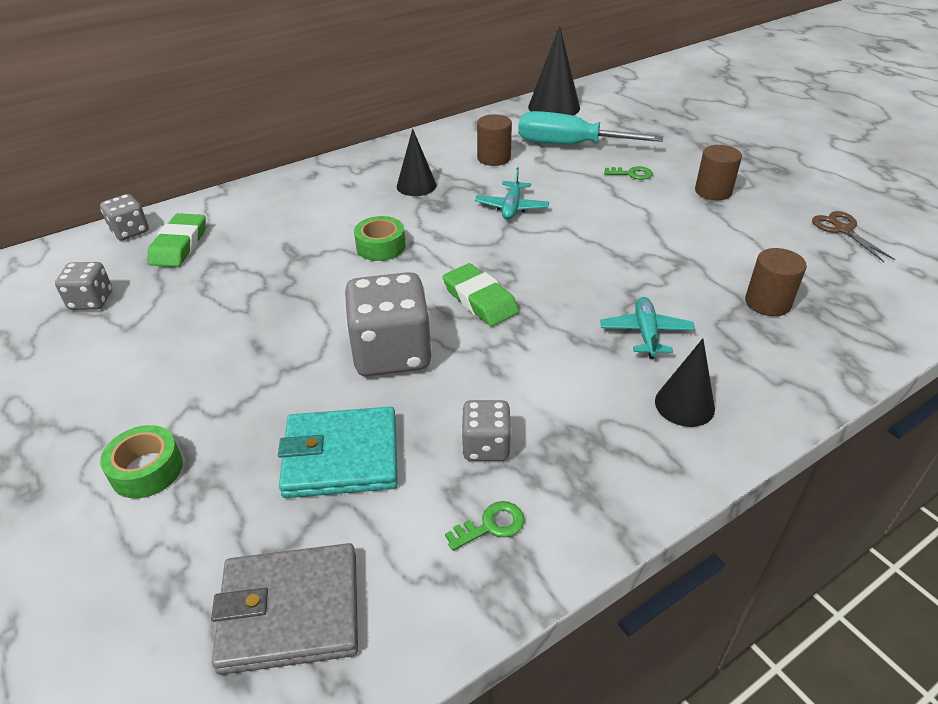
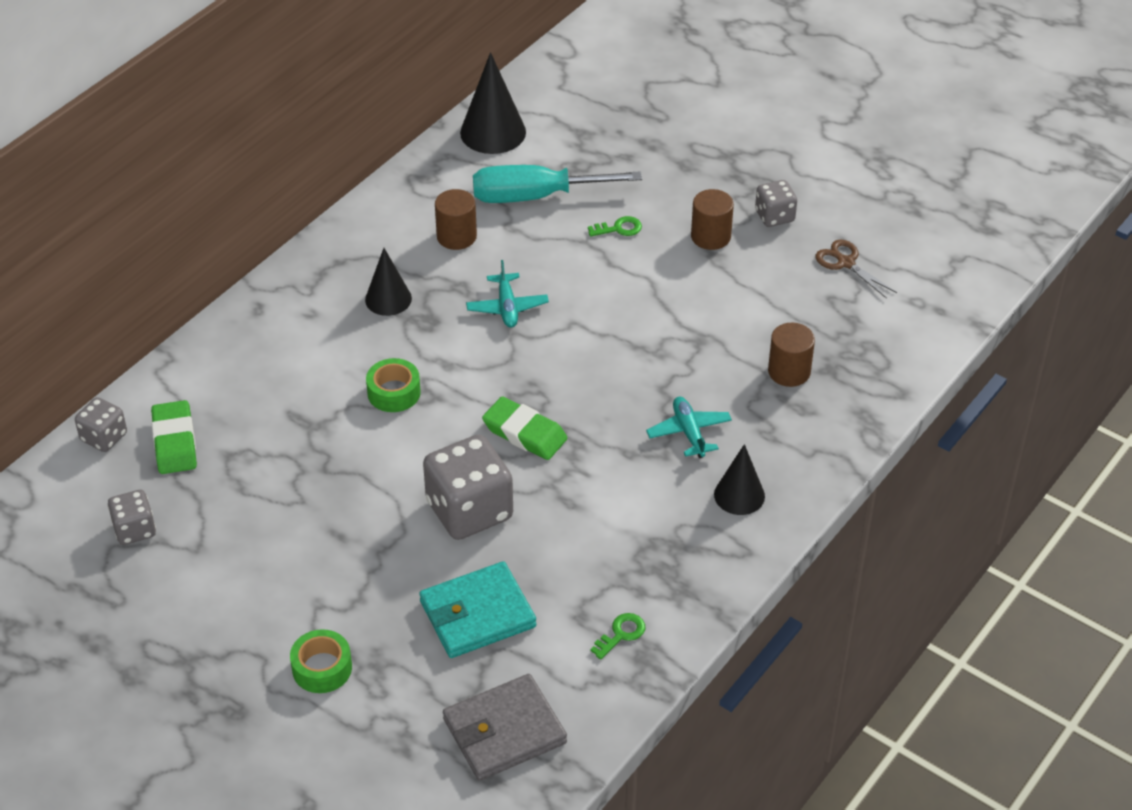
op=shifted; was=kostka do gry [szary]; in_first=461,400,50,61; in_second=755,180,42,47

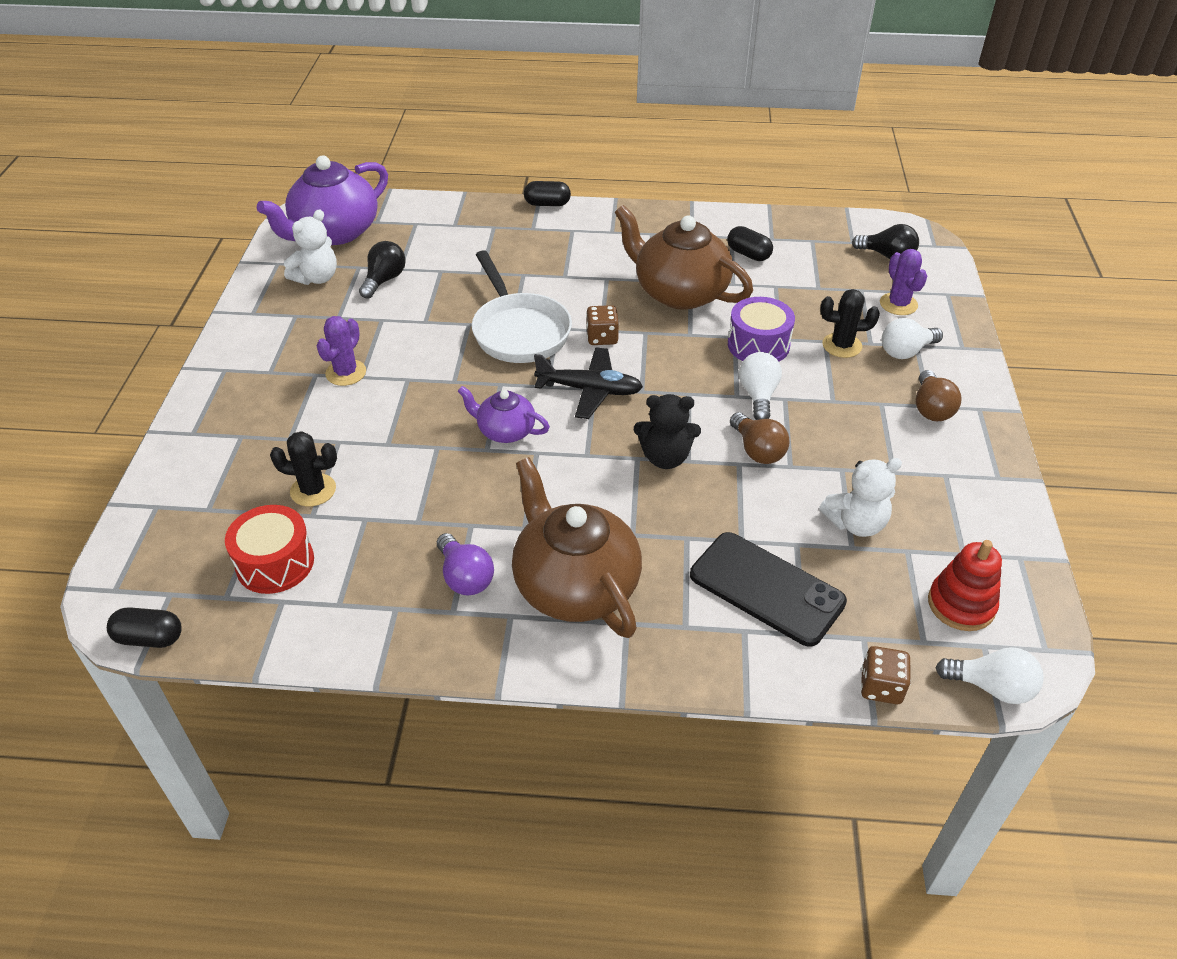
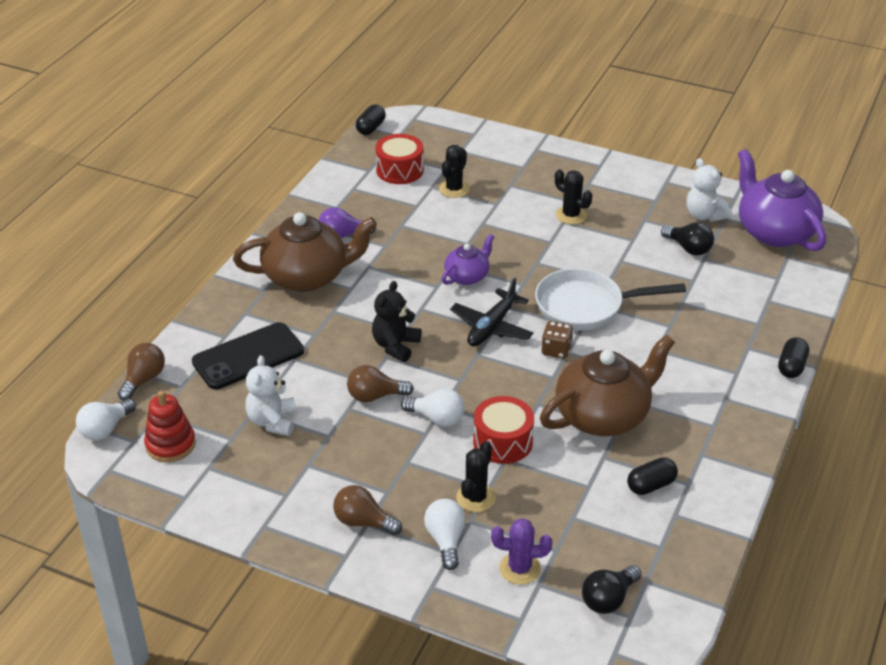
op=repainted; was=bęben [fioletowy]; now=bęben [czerwony]; in_first=728,297,67,64; in_second=473,396,61,68
op=repainted; was=kaktus [fioletowy]; now=kaktus [czarny]; in_first=316,316,50,70; in_second=555,169,37,55
op=swapped; was=kostka do gry [brązowy]; now=żarówka [brązowy]; in_first=861,646,50,59; in_second=118,343,47,57

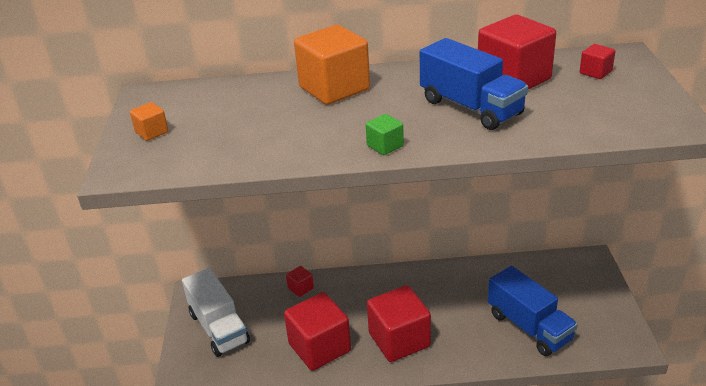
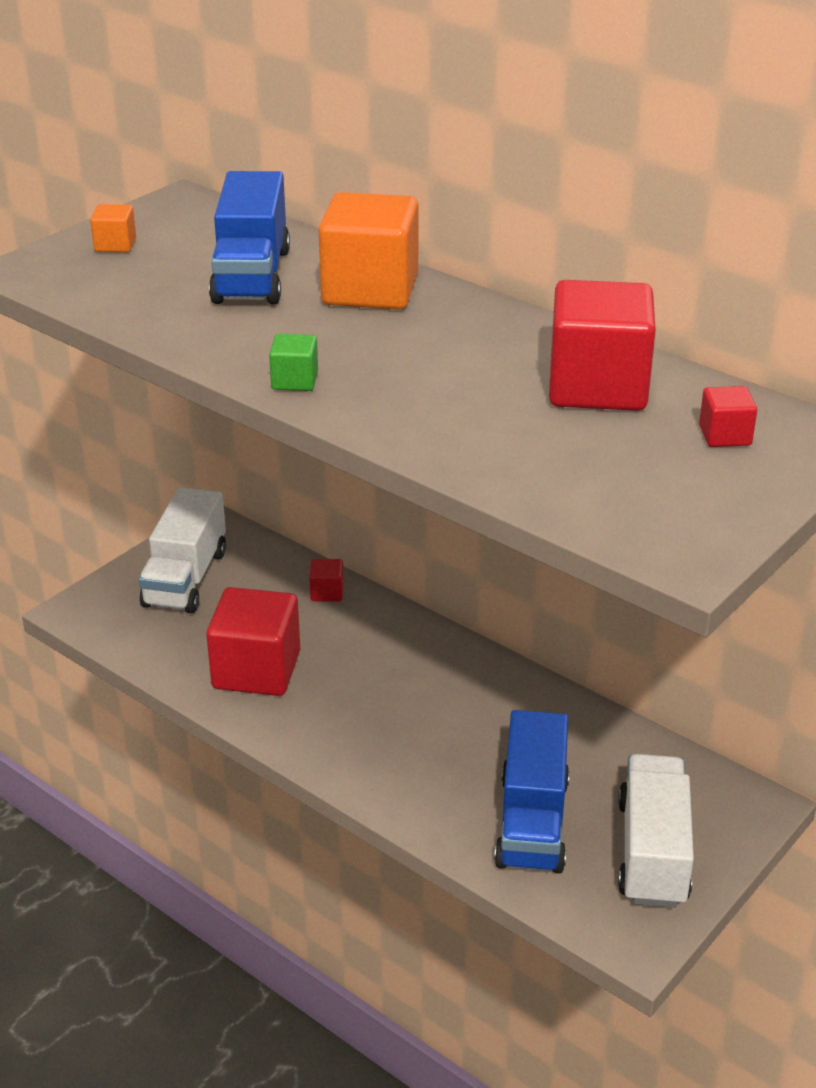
op=shifted; was=ciężarówka [niebieski]; in_first=420,38,108,92; in_second=209,171,81,134
op=gone; was=sześcian [czerwony]; in_first=367,285,64,77
op=new; now=ciężarówka [biały]; in_second=618,754,76,154

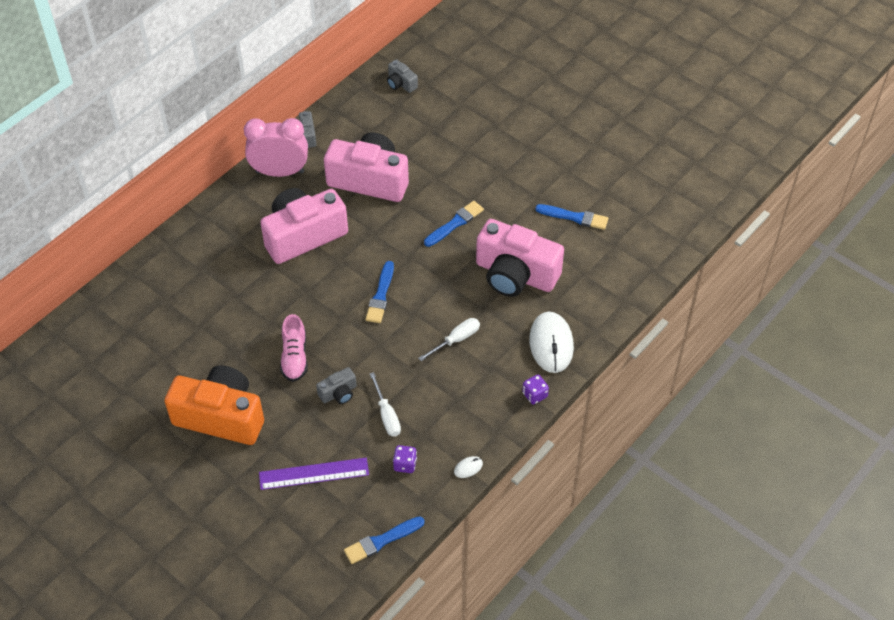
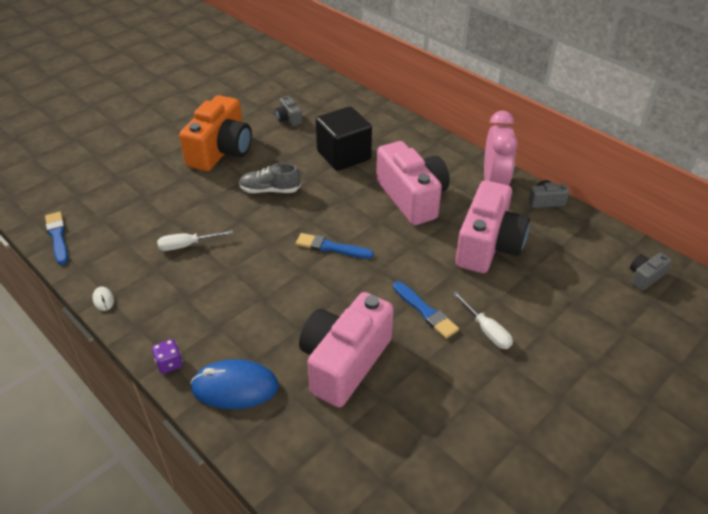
op=gone; was=pędzel [niebieski]; in_first=535,204,73,26
op=repainted; was=myszka [biały]; now=myszka [niebieski]; in_first=529,312,45,61; in_second=190,359,89,50
op=repainted; was=but [różowy]; now=but [szary]; in_first=280,314,28,68; in_second=239,163,62,30
op=shifted; was=śrubokręt [biały]; in_first=418,318,62,43; in_second=452,291,61,58
op=shifted; was=aparat fotograficzny [szary]; in_first=316,367,41,37; in_second=275,96,27,30
op=gone; was=kostka do gry [fioletowy]; in_first=393,445,24,28
op=gone; was=linijka [fioletowy]; in_first=259,458,110,32
op=new; now=sześcian [czarny]; in_second=316,106,56,65

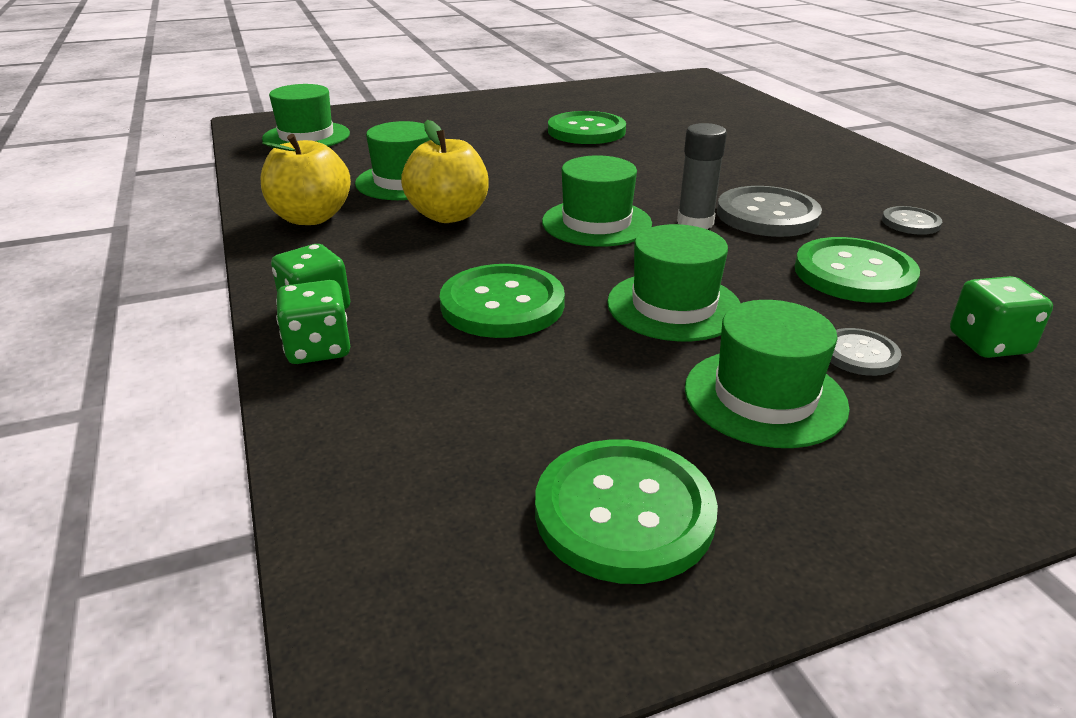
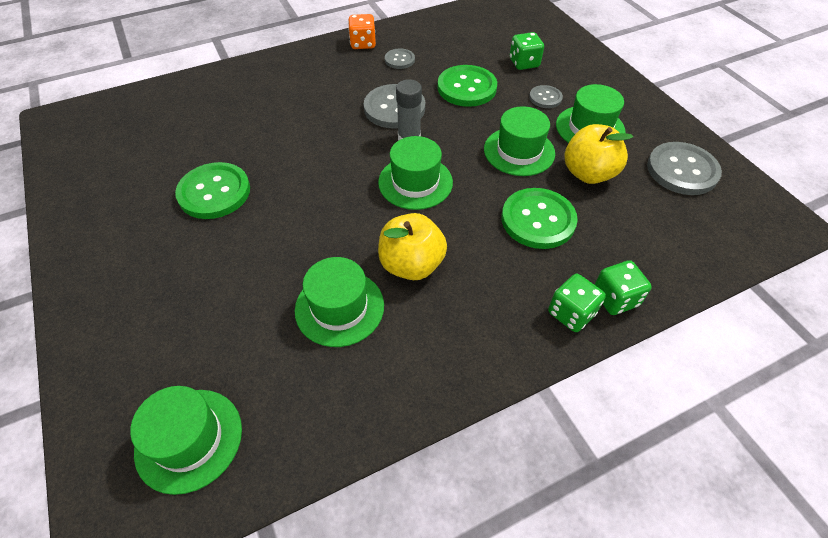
op=shifted; was=jabłko [żółty]; in_first=261,134,90,91; in_second=565,124,68,60
op=repainted; was=guzik [zielony]; now=guzik [szary]; in_first=535,439,183,145; in_second=647,142,75,53
op=new; now=kostka do gry [pomarańczowy]; in_second=348,14,28,35

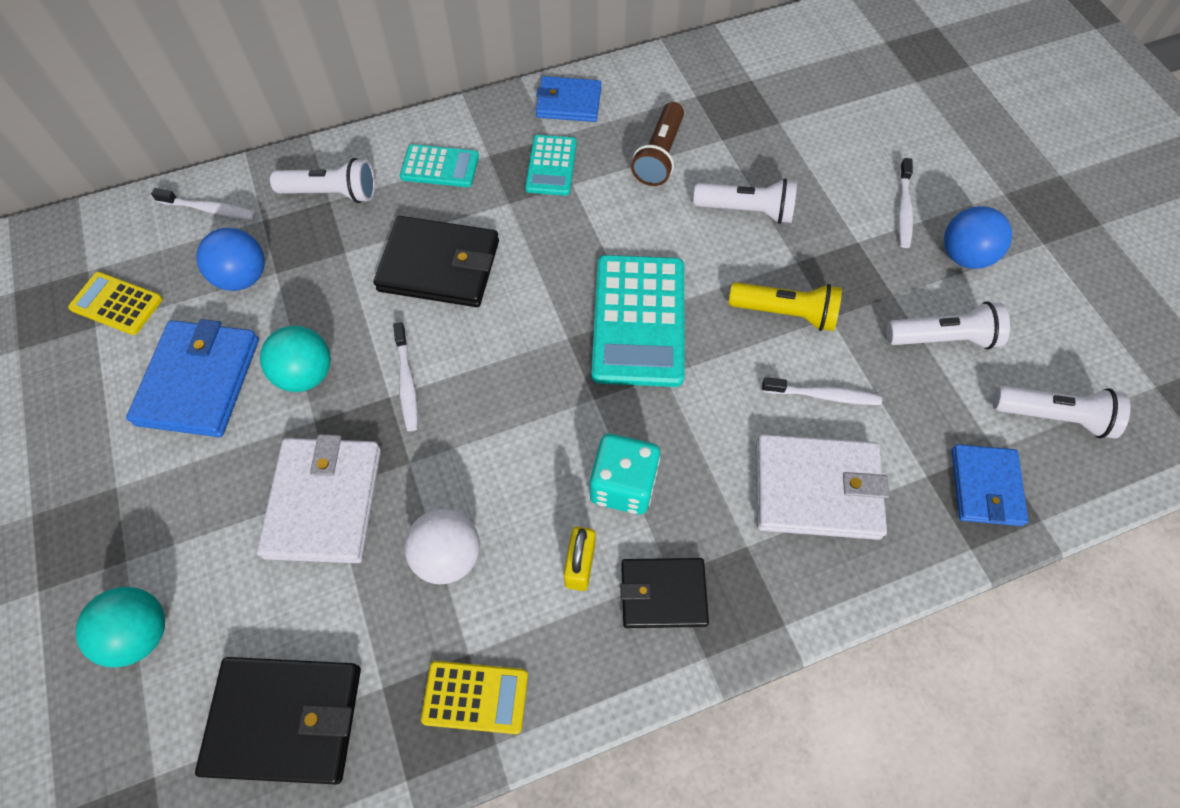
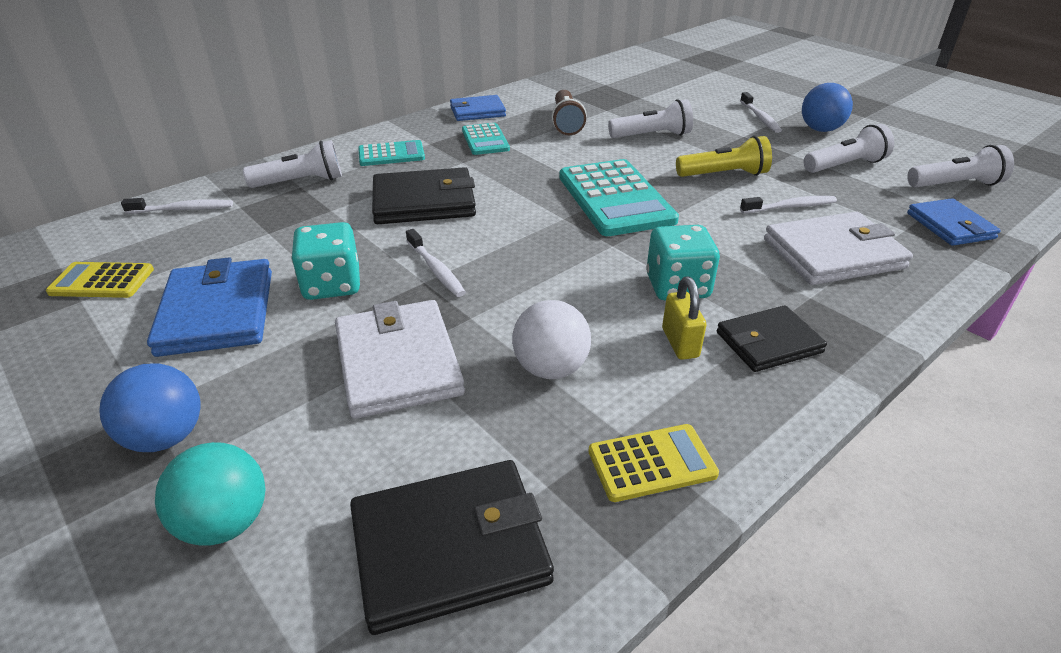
op=shifted; was=piłka [niebieski]; in_first=196,228,69,63; in_second=100,363,101,89
op=swapped; was=piłka [turkusowy]; now=kostka do gry [turkusowy]; in_first=260,326,71,66; in_second=291,222,69,78

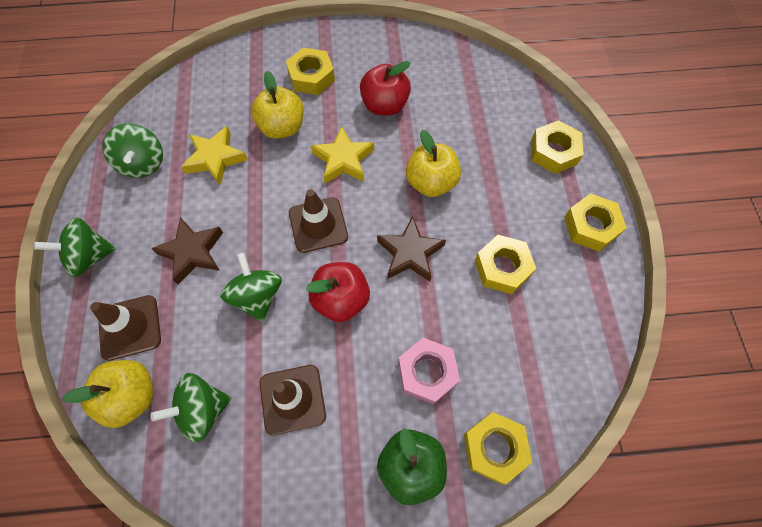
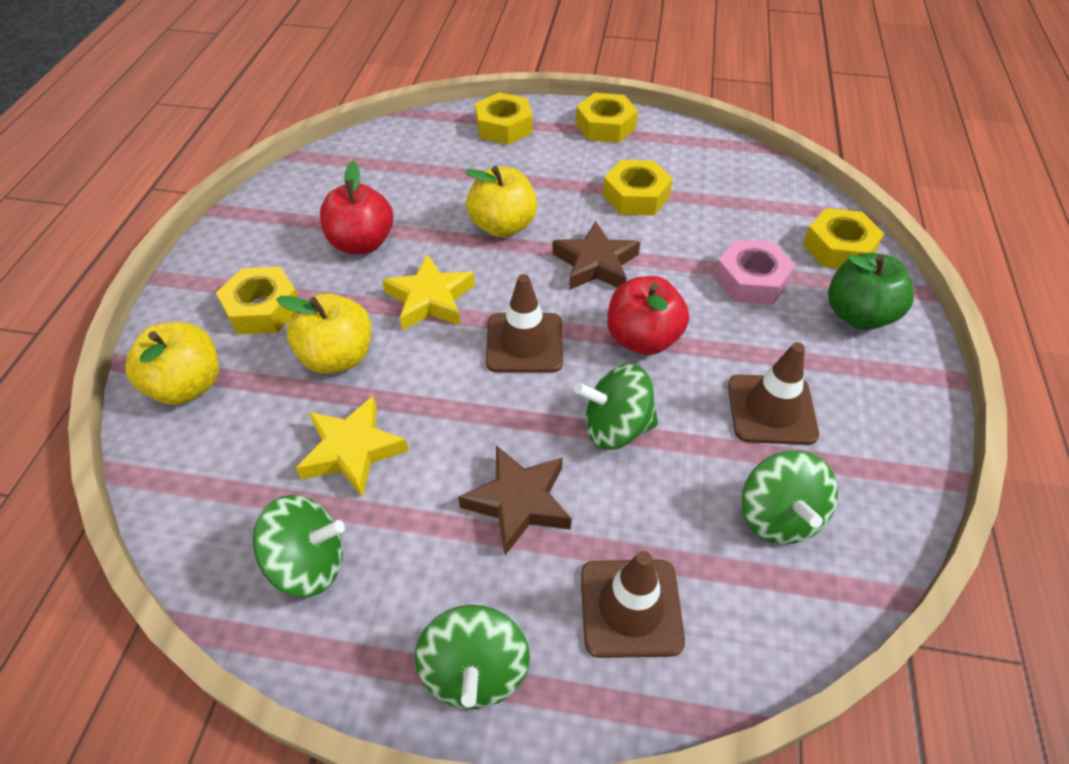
op=shifted; was=jabłko [żółty]; in_first=62,360,91,68; in_second=125,322,94,83

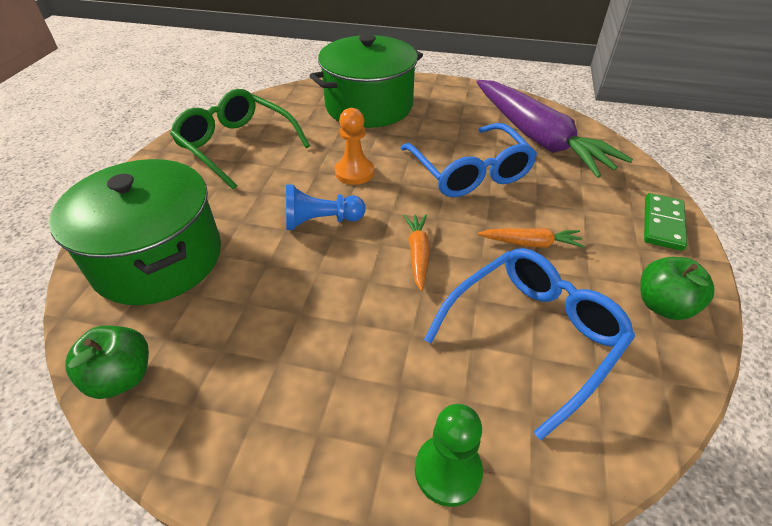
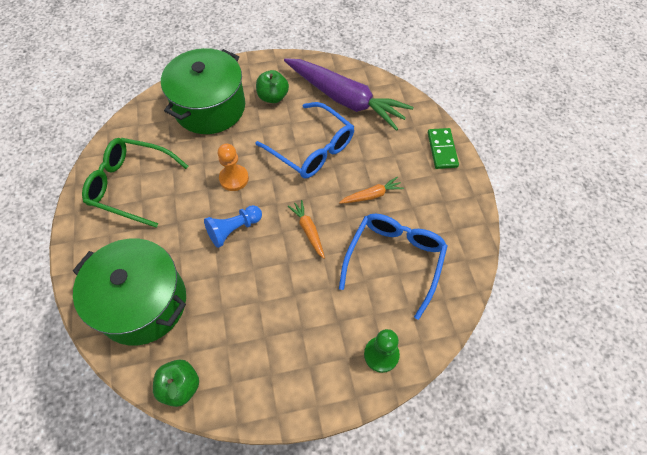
op=shifted; was=jabłko [zielony]; in_first=640,257,75,63; in_second=256,70,33,33

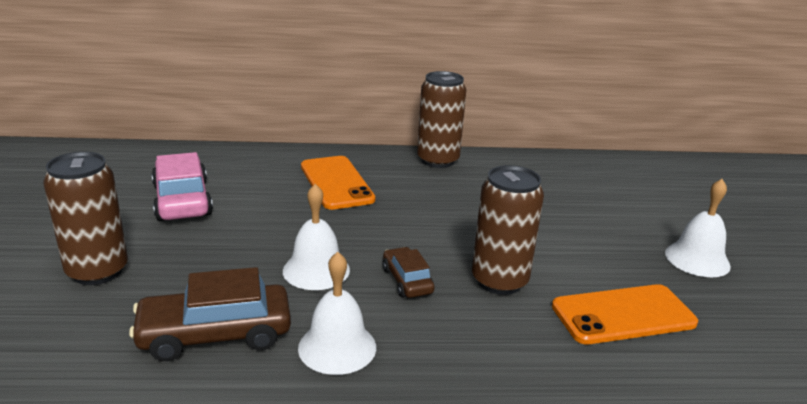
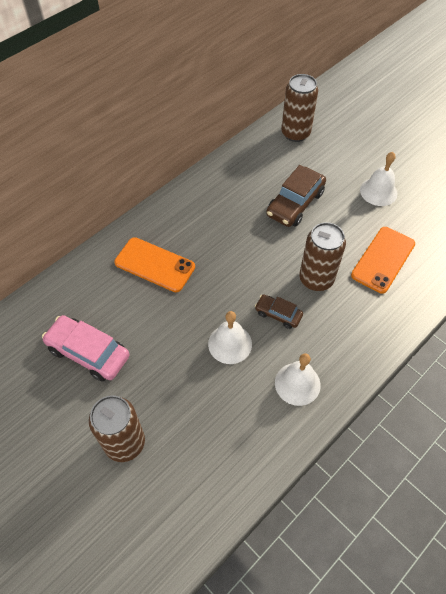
op=shifted; was=puszka [brązowy]; in_first=417,71,49,97; in_second=281,74,37,68
op=shifted; was=samochód [brązowy]; in_first=129,267,162,94; in_second=266,165,60,62

